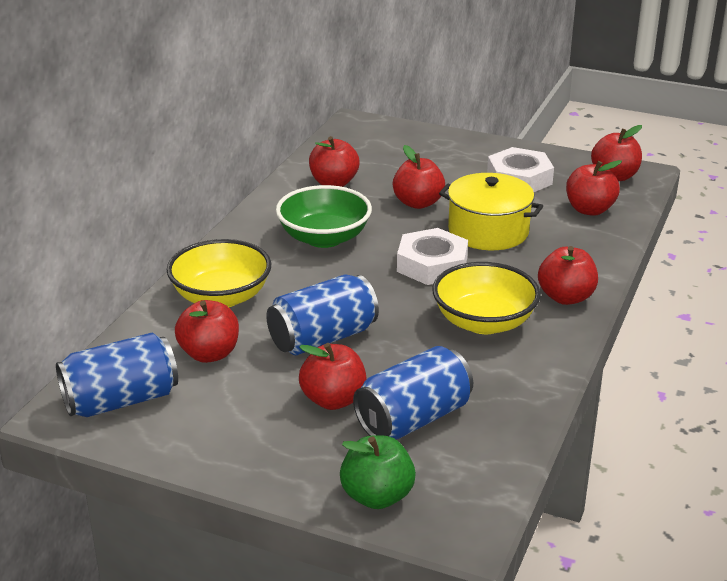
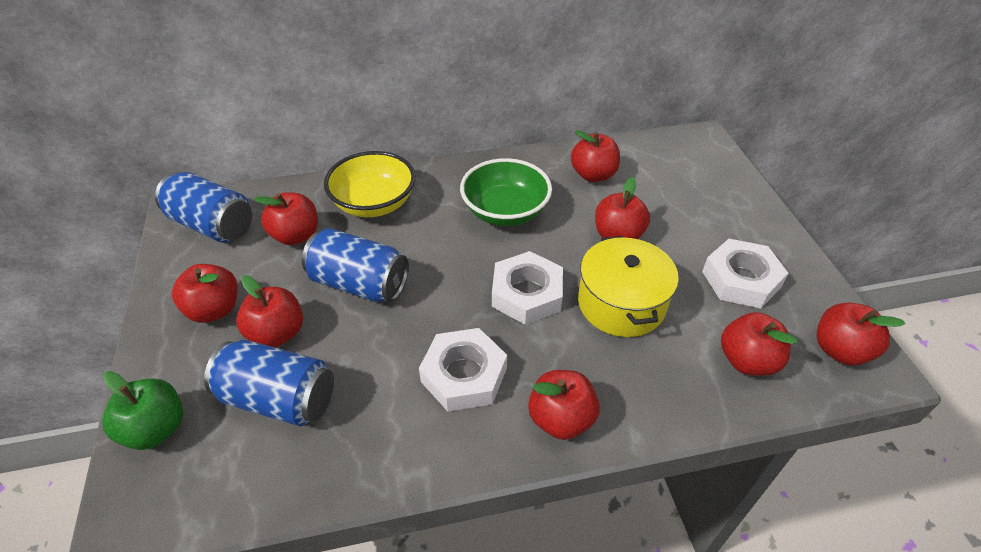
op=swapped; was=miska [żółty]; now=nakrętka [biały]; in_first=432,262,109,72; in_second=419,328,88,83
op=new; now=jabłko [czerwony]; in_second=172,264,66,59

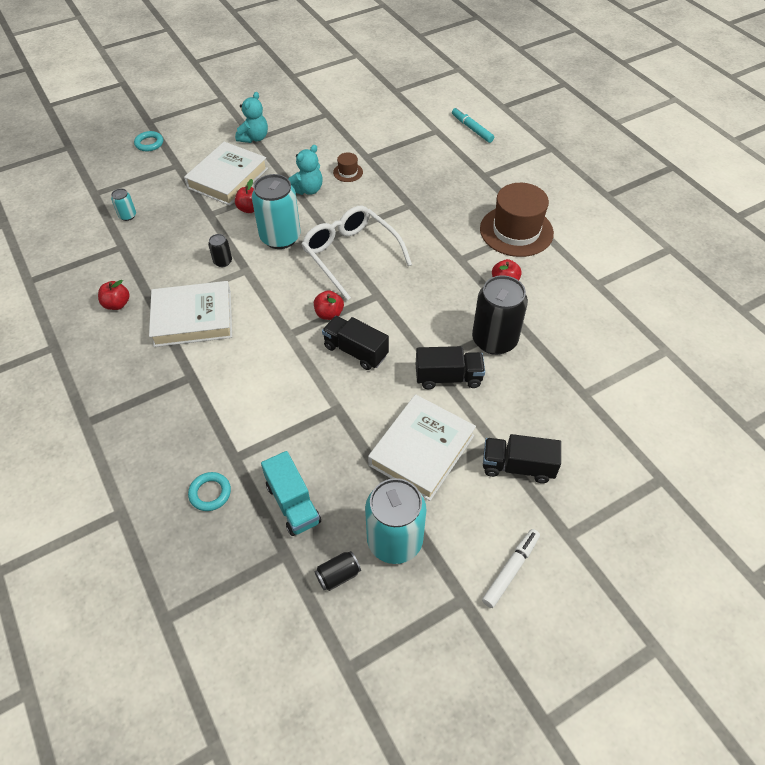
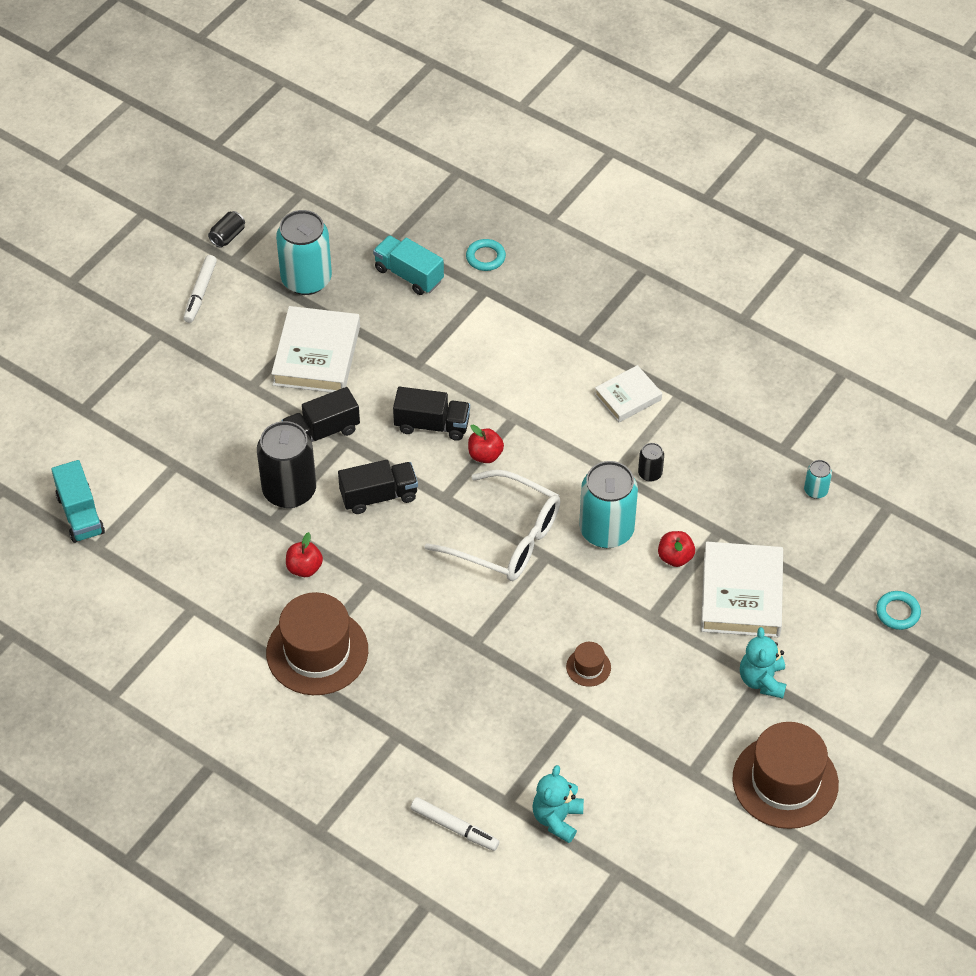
op=repainted; was=flamaster [turkusowy]; now=flamaster [biały]; in_first=452,107,42,36; in_second=411,797,89,54
op=shifted; was=miś [turkusowy]; in_first=288,145,35,50; in_second=532,765,52,78
op=gone; was=jabłko [czerwony]; in_first=98,280,32,30
op=scaled; was=książka [biały]; in_first=149,281,83,66; in_second=594,365,68,57; ratio=0.59
op=shifted; was=ciężarówka [czarny]; in_first=483,434,78,49; in_second=338,460,80,54
op=shifted; was=puszka [czarny]; in_first=315,551,46,40; in_second=208,211,37,37
op=new; now=ciężarówka [turkusowy]; in_second=51,460,54,83
op=new; now=kapelusz [brązowy]; in_second=732,722,107,107

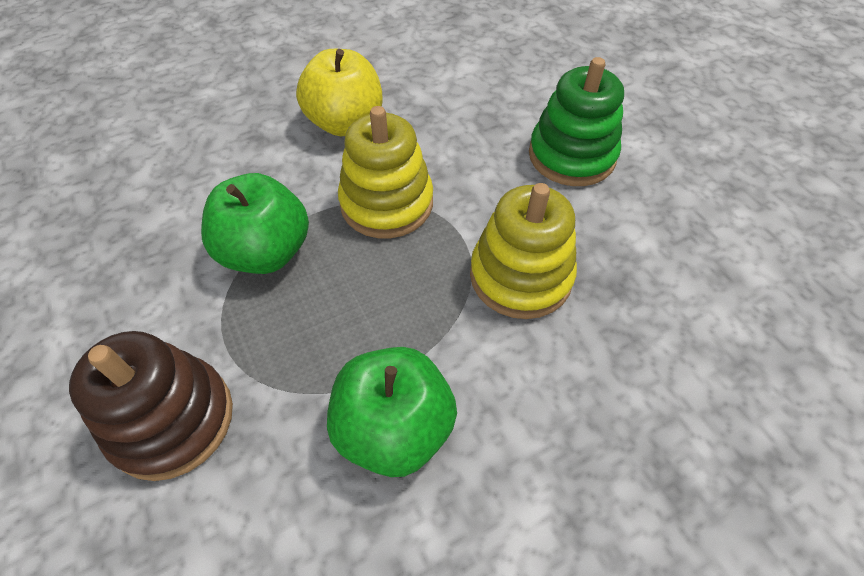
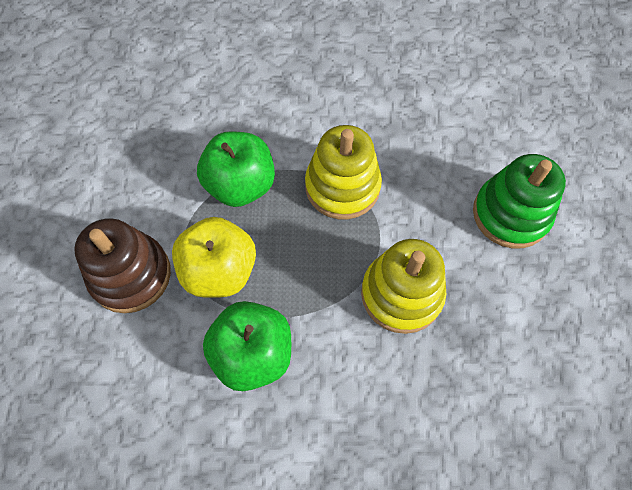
op=shifted; was=jabłko [żółty]; in_first=296,49,87,87; in_second=172,217,84,81

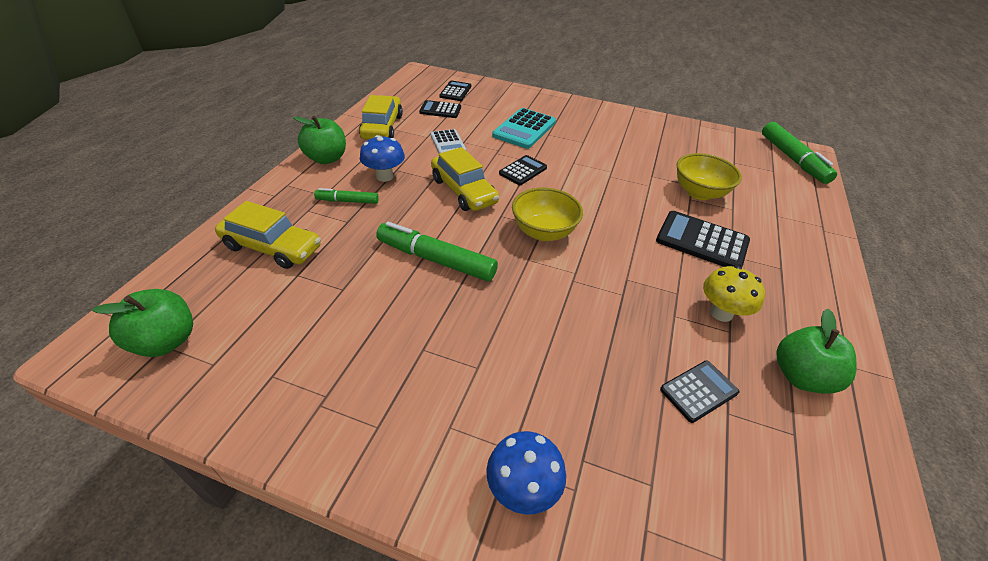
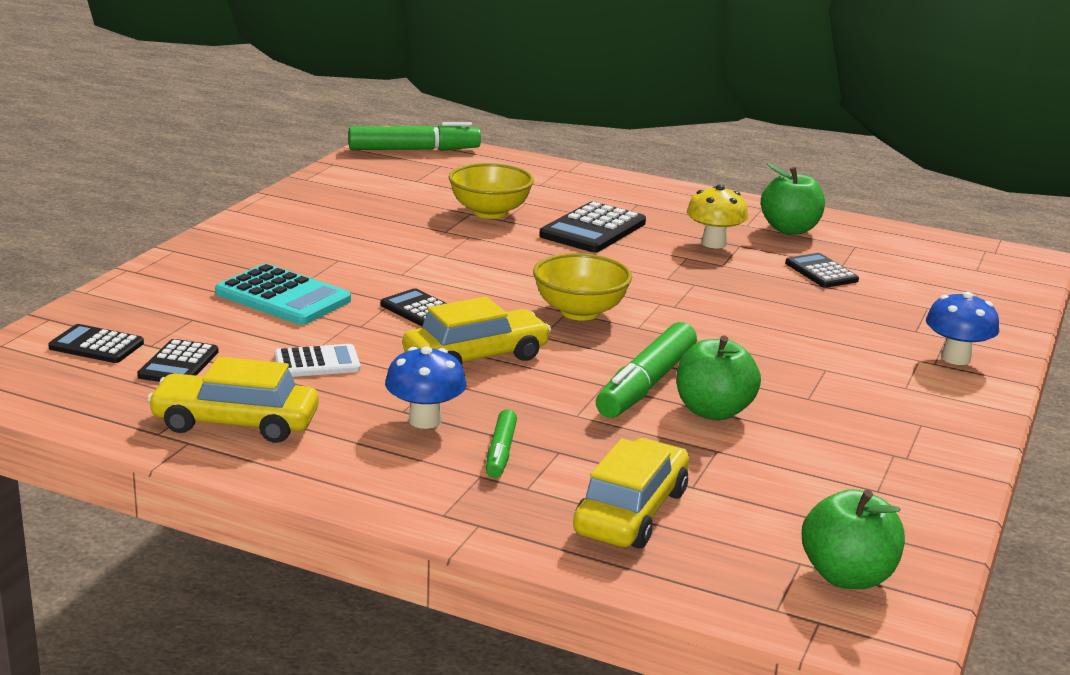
op=shifted; was=jabłko [zielony]; in_first=293,116,53,48; in_second=677,335,84,85

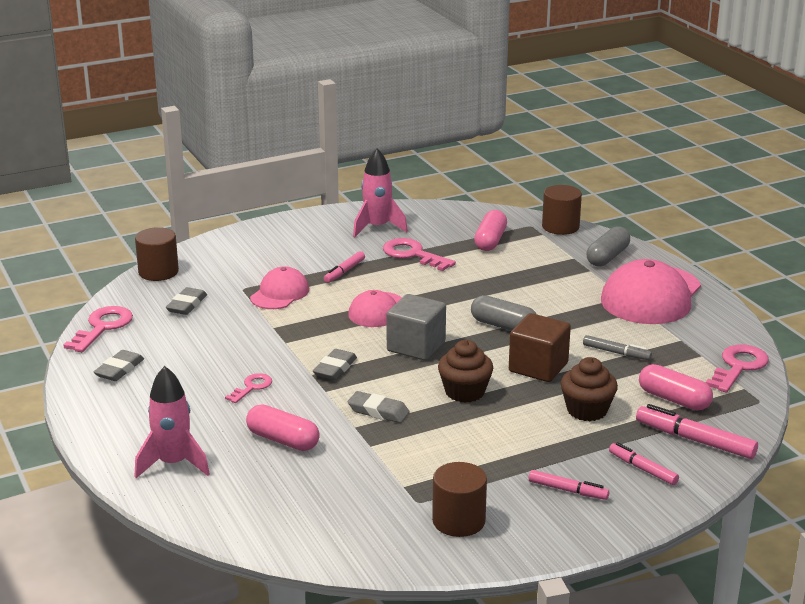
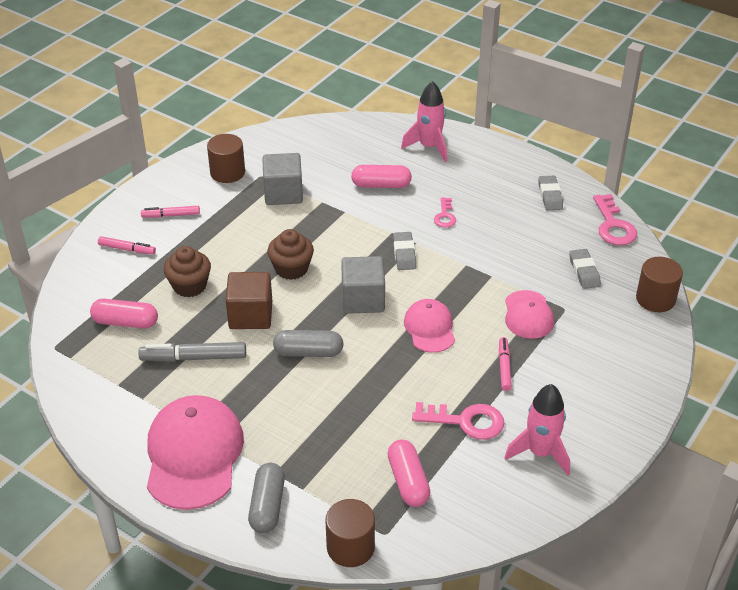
op=scaled; was=flamaster [szary]; in_first=583,335,69,25; in_second=138,342,108,20; ratio=1.61
op=gone; was=klucz [różowy]; in_first=706,345,63,48
op=gone; was=gumka do mazania [szary]; in_first=348,391,62,32
op=gone; was=flamaster [różowy]; in_first=636,404,122,55
op=new; now=sześcian [szary]; in_second=262,153,41,52

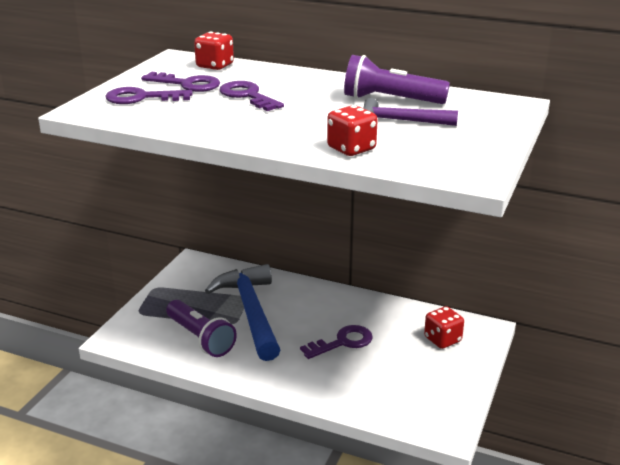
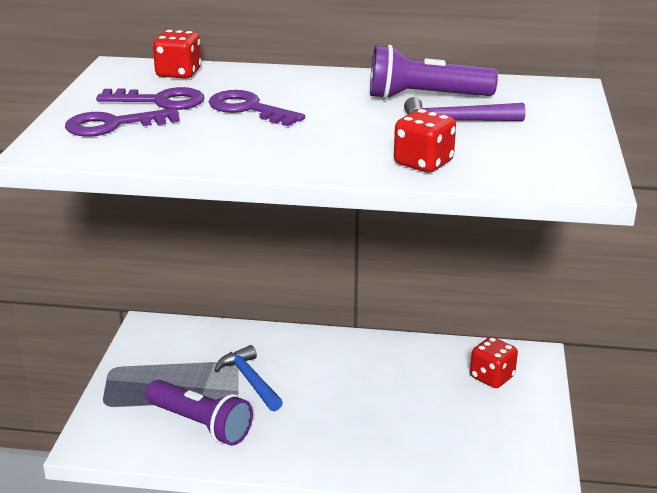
op=scaled; was=młotek [niebieski]; in_first=205,264,76,97; in_second=214,345,69,66; ratio=0.54
op=gone; was=klucz [fioletowy]; in_first=300,325,73,34

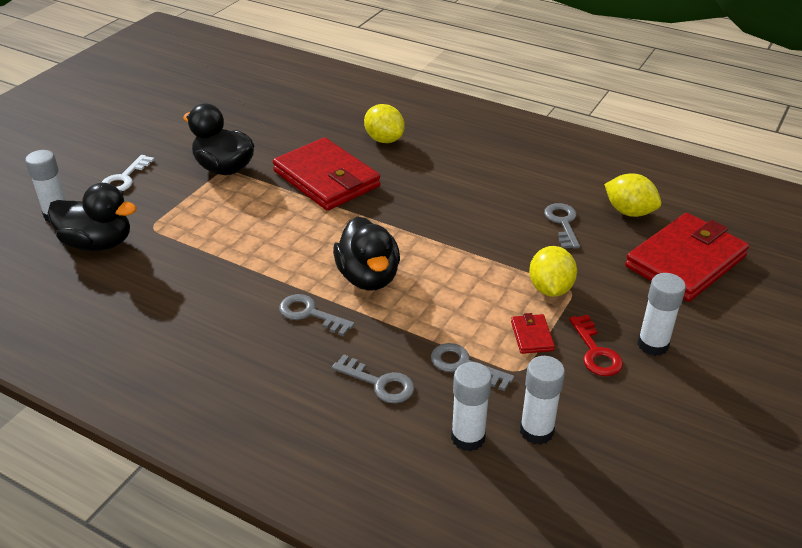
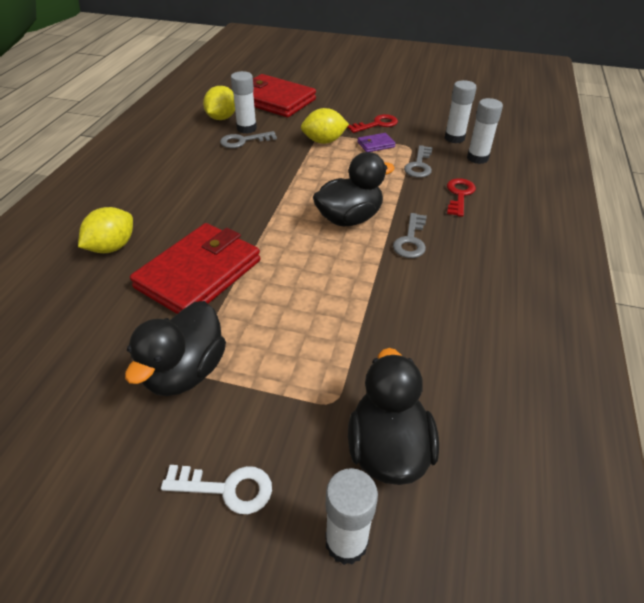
op=shifted; was=klej w sztyfcie [biały]; in_first=637,273,49,83; in_second=231,71,26,63
op=repainted; was=portfel [czerwony]; now=portfel [fioletowy]; in_first=511,313,44,41; in_second=357,133,39,19
op=repainted; was=klucz [szary]; now=klucz [czerwony]; in_first=332,354,82,49; in_second=447,178,29,39

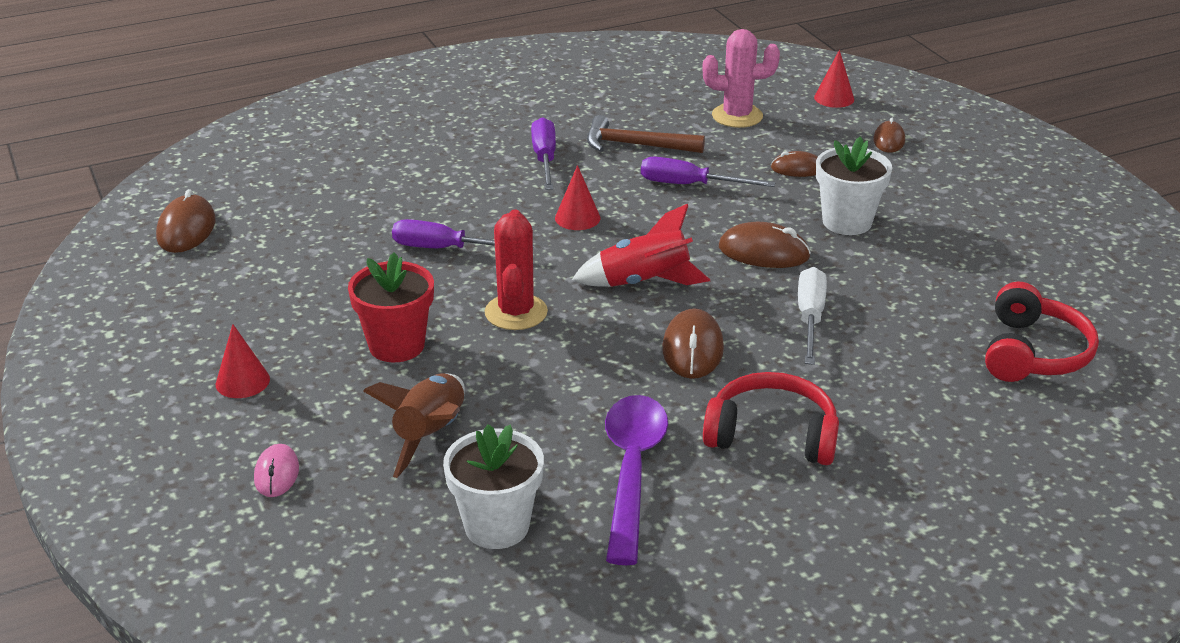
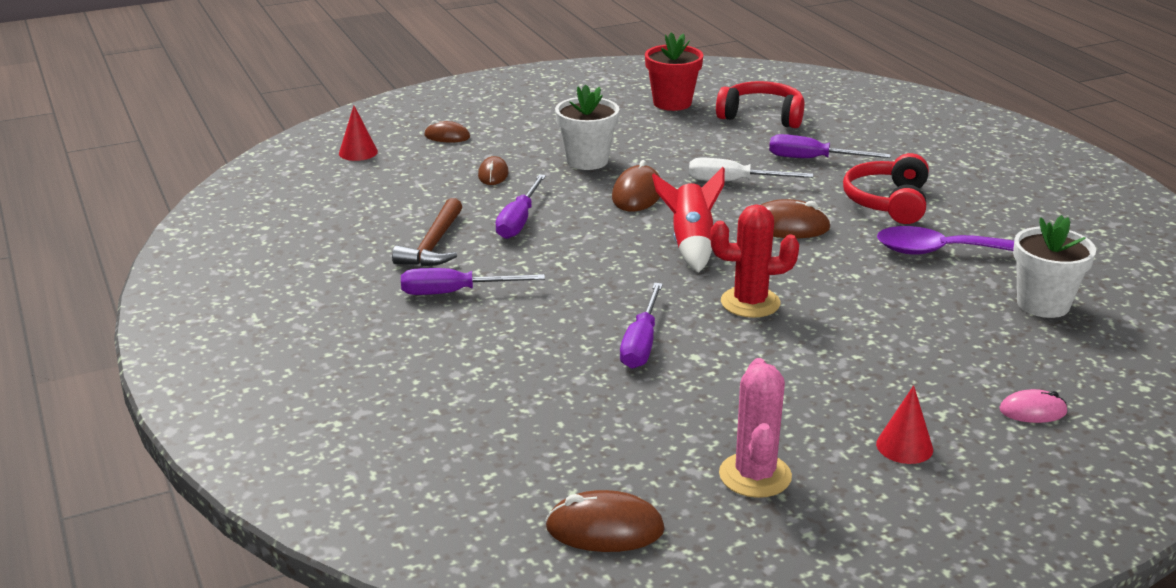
op=shifted; was=kaktus [różowy]; in_first=702,29,78,99; in_second=719,358,73,140
op=gone; was=stożek [czerwony]; in_first=555,165,46,65
op=shifted; was=doniczka [czerwony]; in_first=348,252,86,110; in_second=645,32,58,79
op=gone; was=rakieta [brązowy]; in_first=363,373,102,105
op=new; now=śrubokręt [fioletowy]; in_second=769,134,122,24

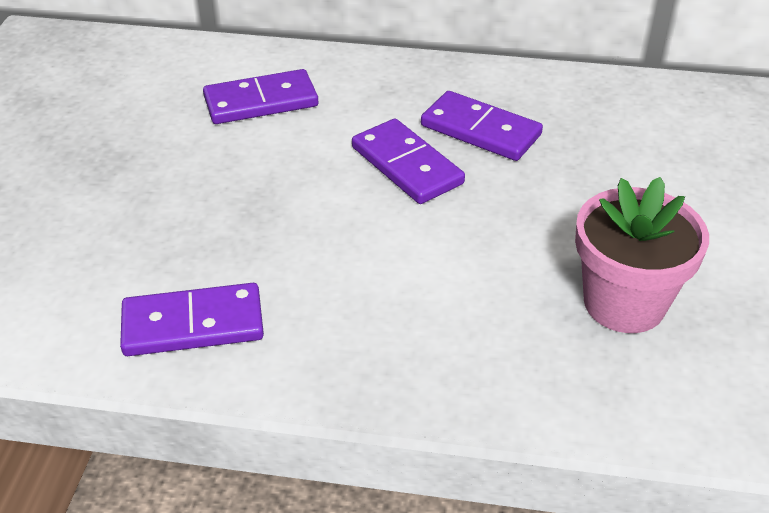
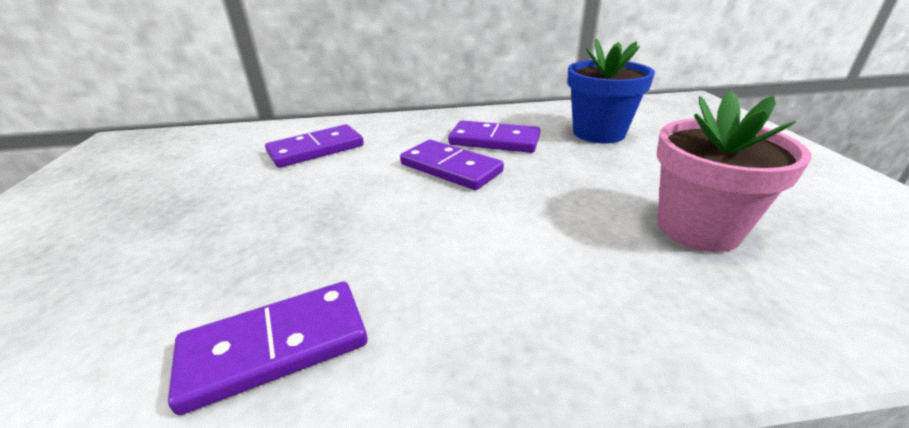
op=new; now=doniczka [niebieski]; in_second=567,38,88,105

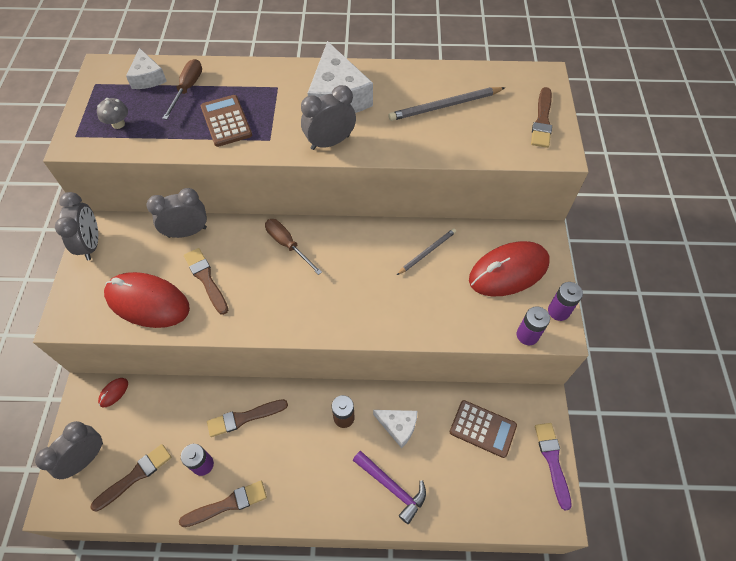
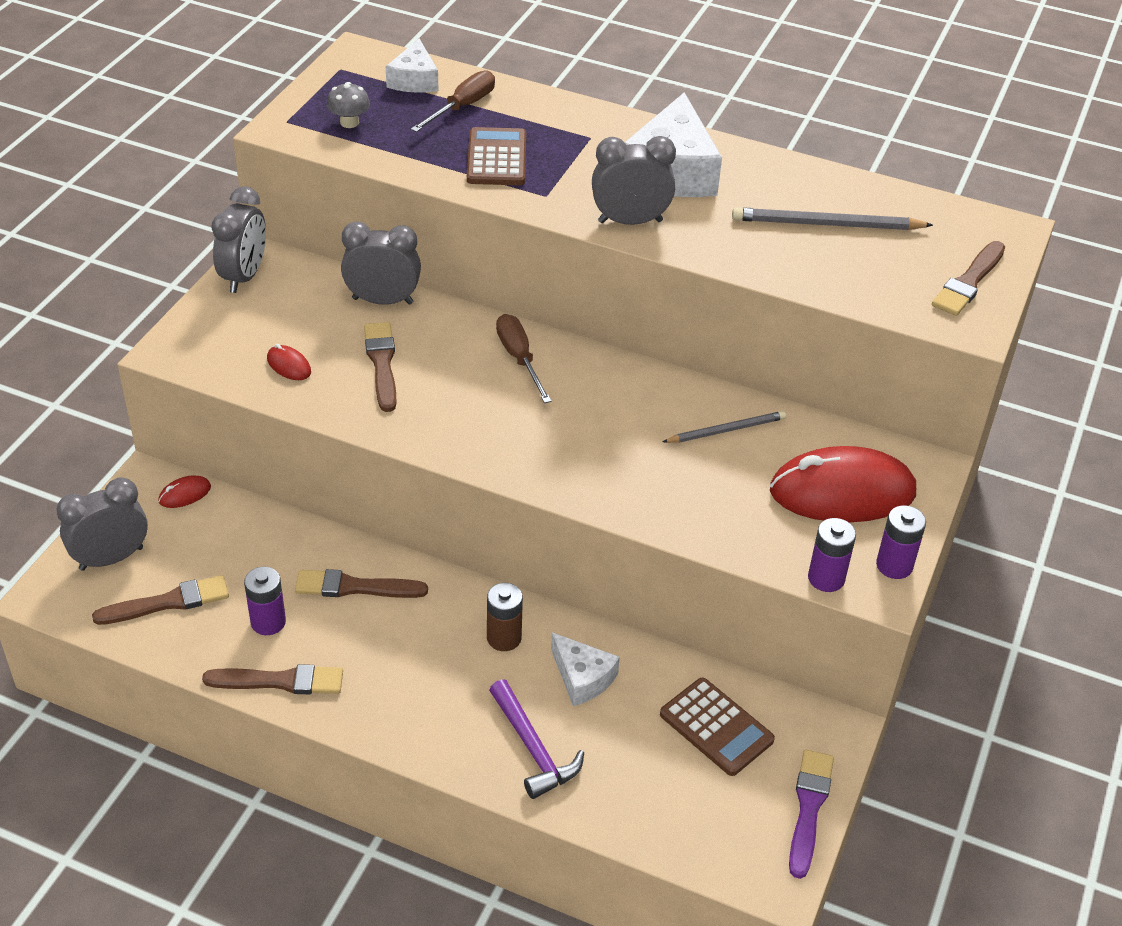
op=scaled; was=myszka [czerwony]; in_first=104,272,86,56; in_second=267,344,44,36; ratio=0.4

